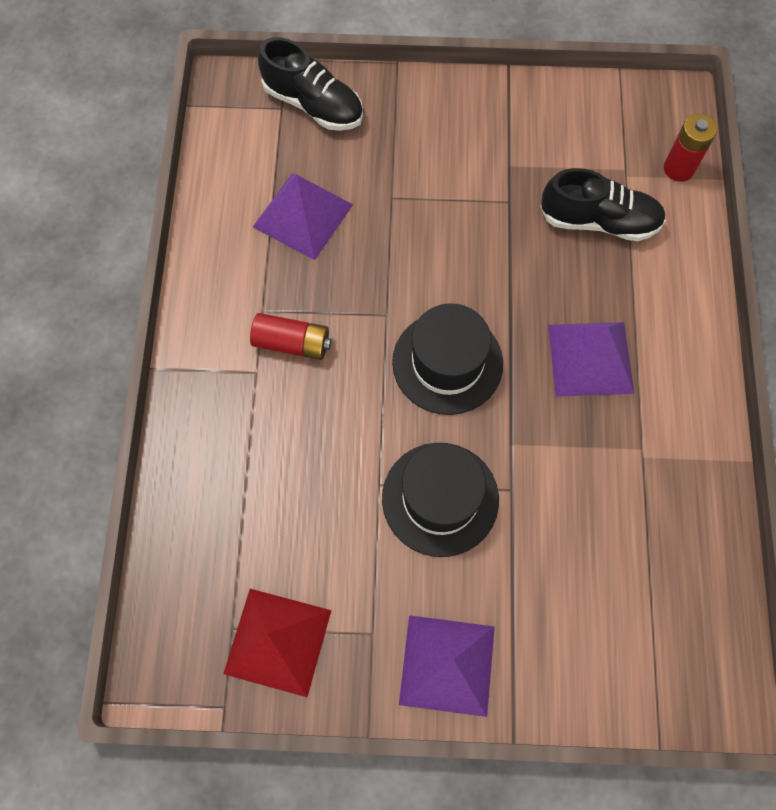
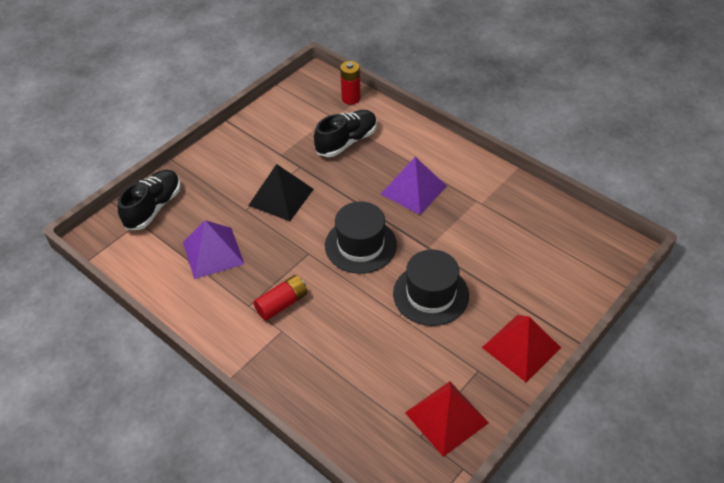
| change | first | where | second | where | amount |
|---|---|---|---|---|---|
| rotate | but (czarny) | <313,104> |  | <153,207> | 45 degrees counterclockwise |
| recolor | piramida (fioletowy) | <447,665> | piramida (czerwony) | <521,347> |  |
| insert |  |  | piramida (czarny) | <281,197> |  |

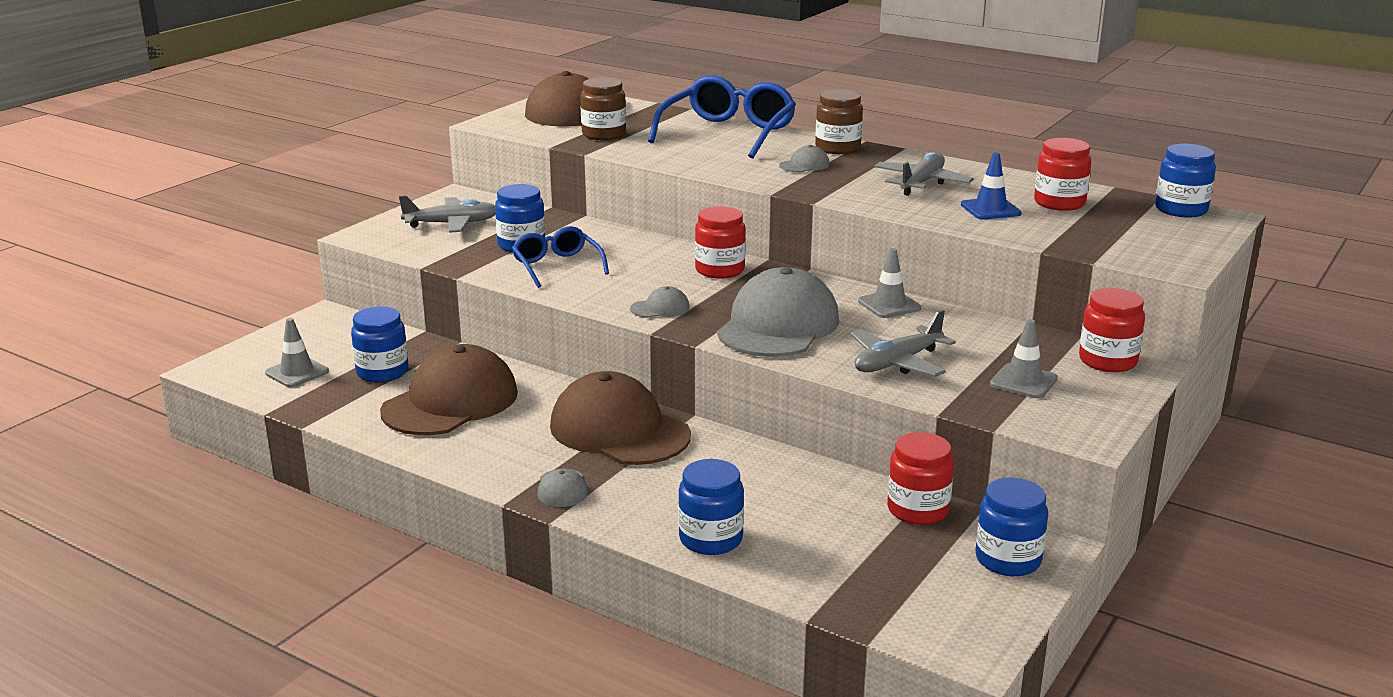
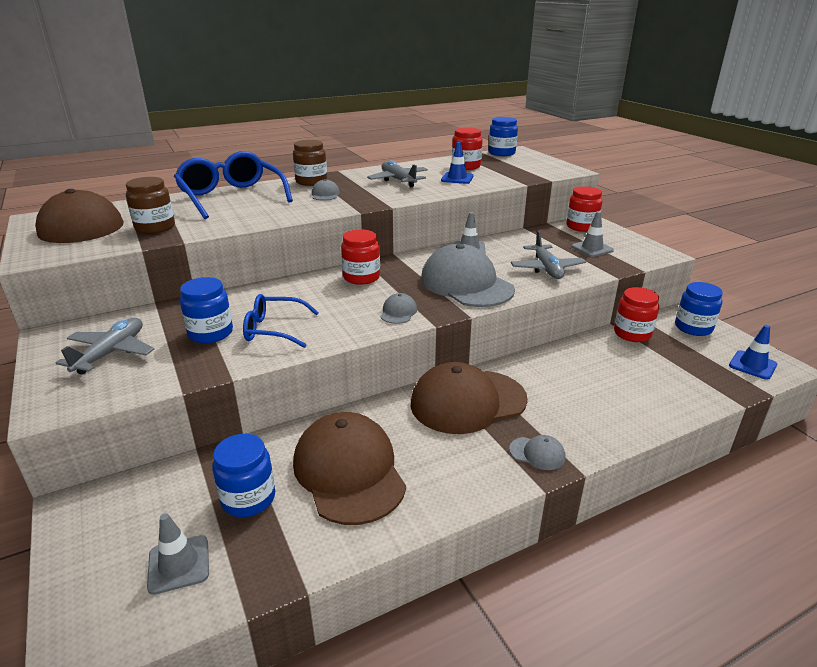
| change | first | where | second | where | amount |
|---|---|---|---|---|---|
| delete | słoik (niebieski) | <711,539> |  |  |  |
| insert |  |  | pachołek (niebieski) | <752,365> |  |

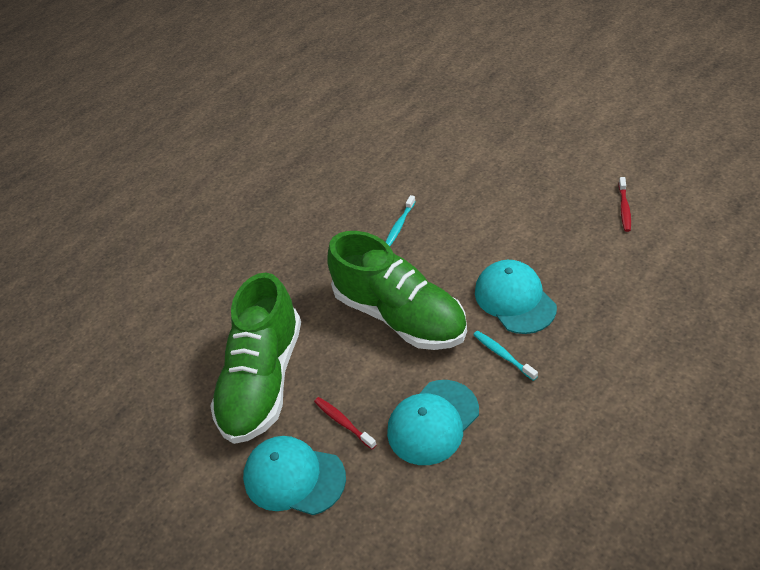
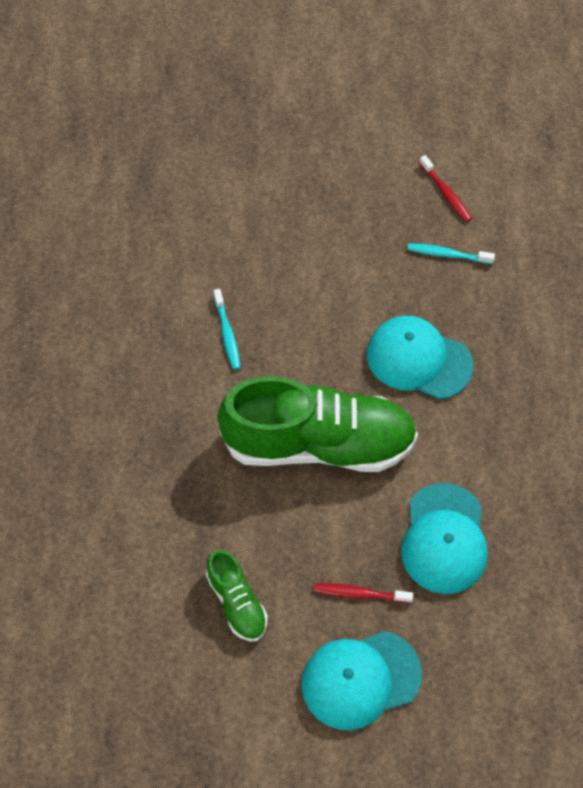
| change | first | where | second | where | amount |
|---|---|---|---|---|---|
| resize | but (zielony) | <263,380> |  | <237,602> | x0.46 |
| move | szczoteczka do zębów (turkusowy) | <503,355> |  | <447,254> |  |

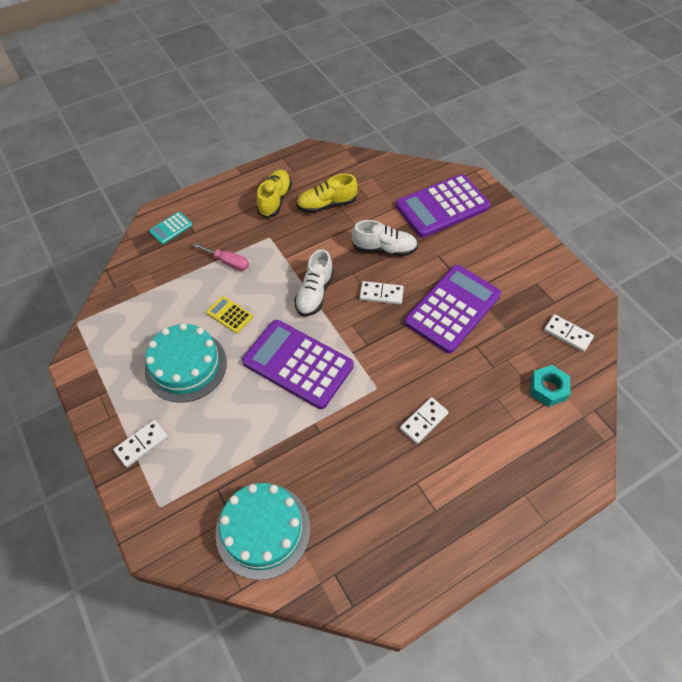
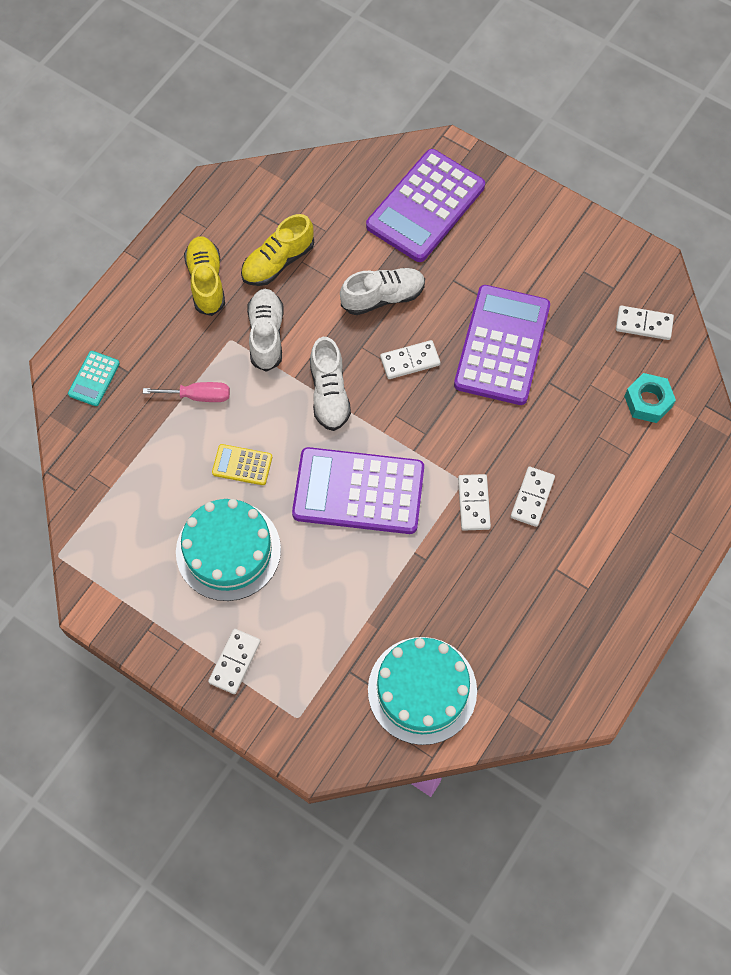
| change | first | where | second | where | amount |
|---|---|---|---|---|---|
| insert |  |  | but (biały) | <266,335> |  |
| insert |  |  | kostka domina (biały) | <474,503> |  |

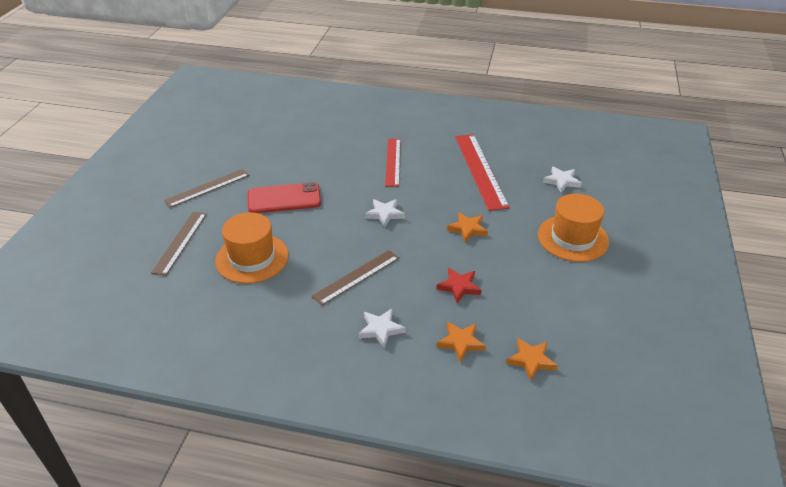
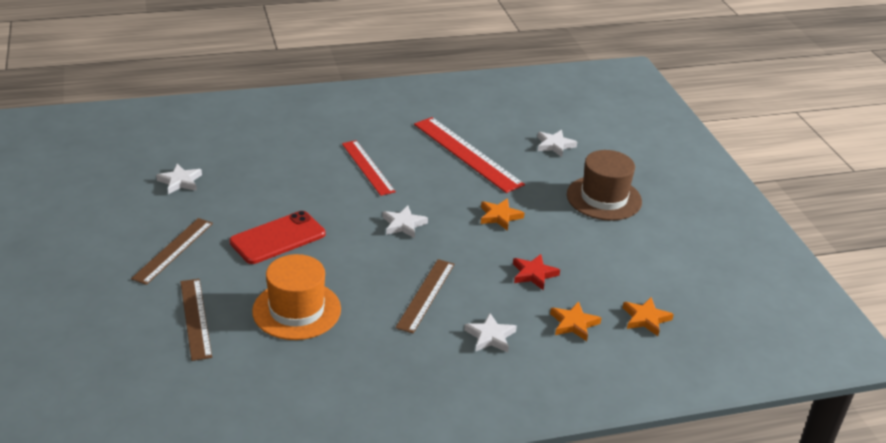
| change | first | where | second | where | amount |
|---|---|---|---|---|---|
| recolor | kapelusz (pomarańczowy) | <573,238> | kapelusz (brązowy) | <604,198> |  |
| insert |  |  | gwiazda (biały) | <180,181> |  |

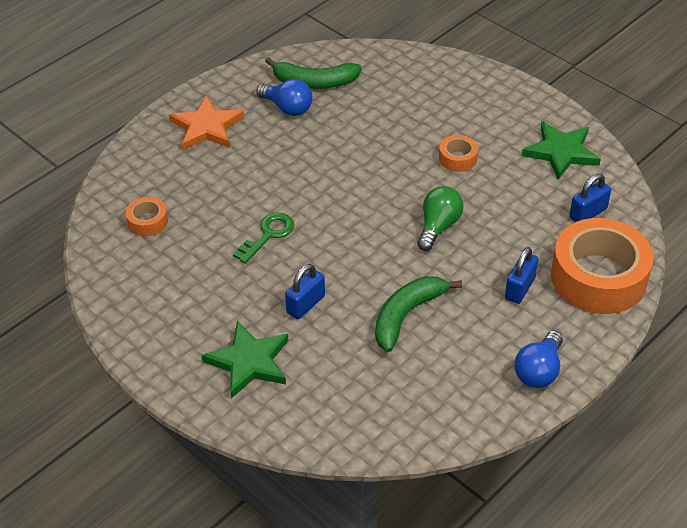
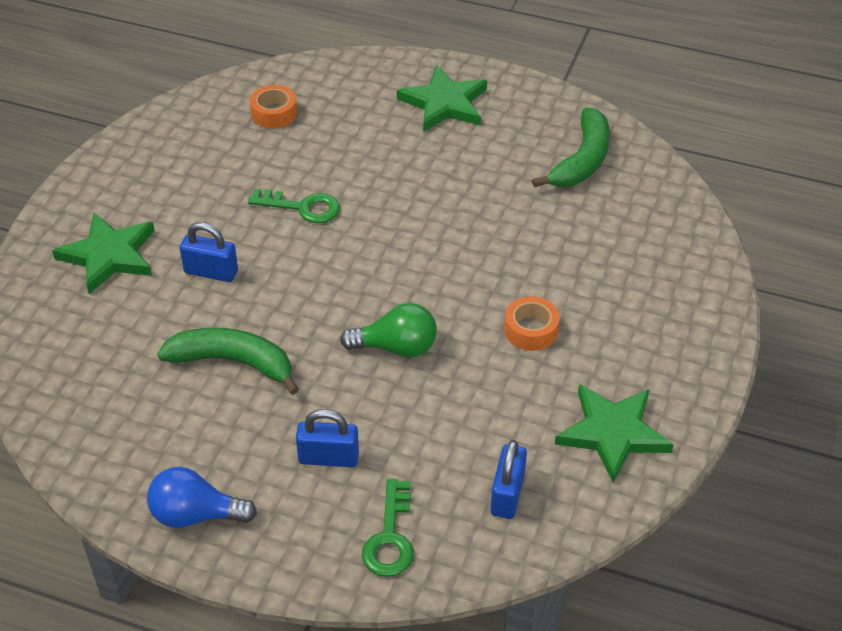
| change | first | where | second | where | amount |
|---|---|---|---|---|---|
| recolor | gwiazda (pomarańczowy) | <206,127> | gwiazda (zielony) | <444,103> |  |
| delete | żarówka (niebieski) | <287,108> |  |  |  |
| rotate | banan (zielony) | <314,82> |  | <582,160> | 135 degrees counterclockwise |
| replace | taśma klejąca (pomarańczowy) | <598,277> | klucz (zielony) | <390,537> |  |
| rotate | kłódka (niebieski) | <588,213> |  | <507,494> | 75 degrees clockwise |

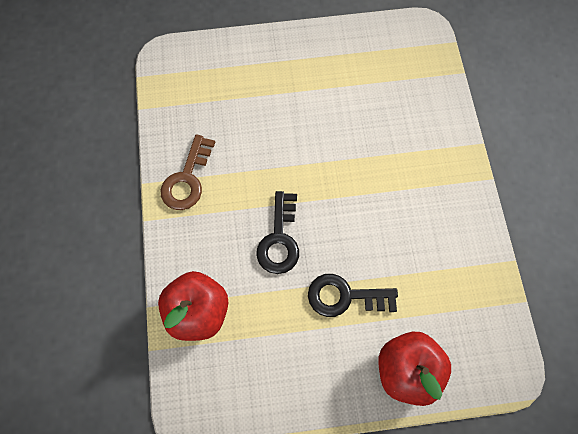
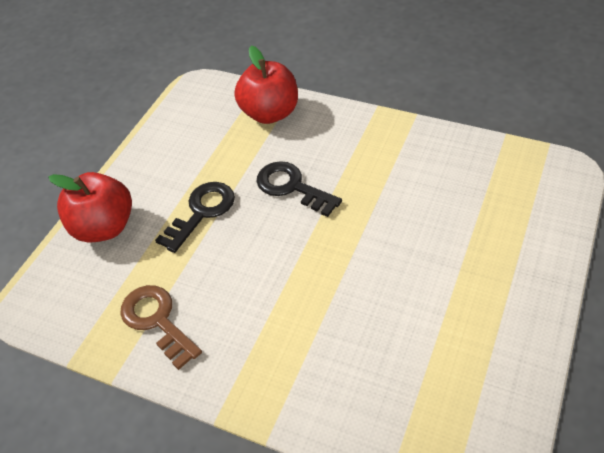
| change | first | where | second | where | amount |
|---|---|---|---|---|---|
| move | klucz (brązowy) | <187,179> |  | <157,321> |  |

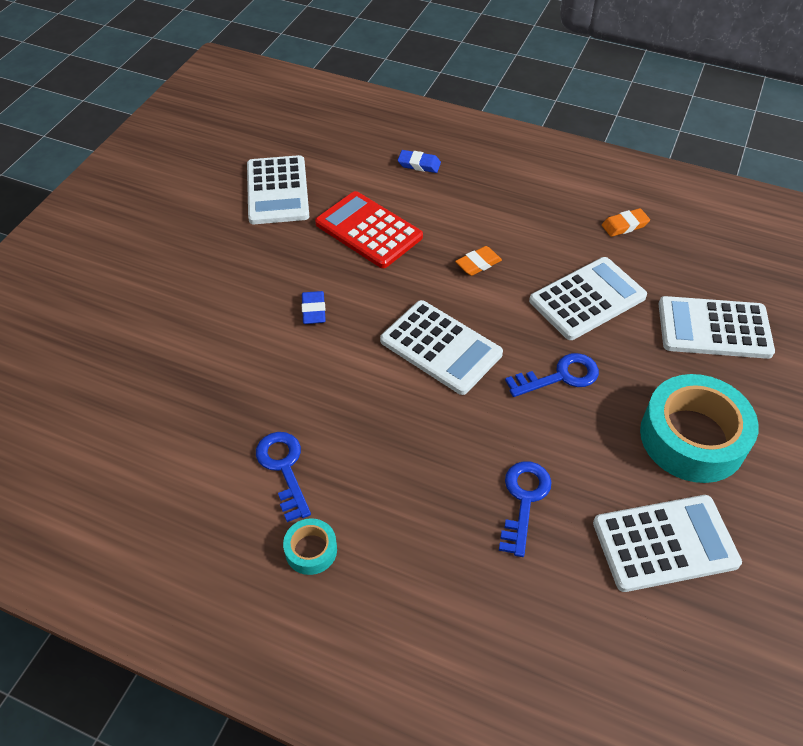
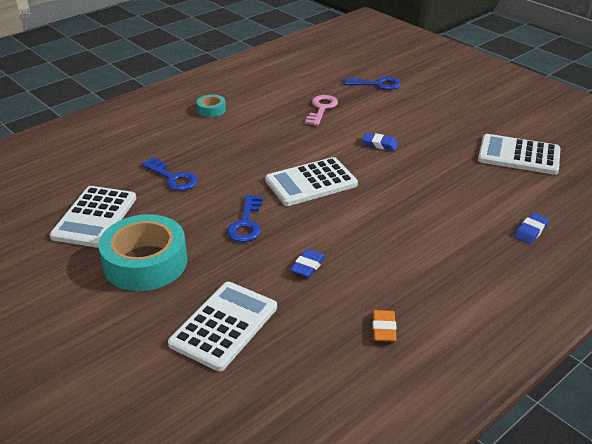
| change | first | where | second | where | amount |
|---|---|---|---|---|---|
| move | klucz (niebieski) | <283,468> |  | <377,84> |  |
| delete | kalkulator (czerwony) | <369,230> |  |  |  |
| delete | gumka do mazania (pomarańczowy) | <478,263> |  |  |  |
| replace | kalkulator (biały) | <587,299> | gumka do mazania (niebieski) | <308,266> |  |
| insert |  |  | klucz (różowy) | <321,109> |  |

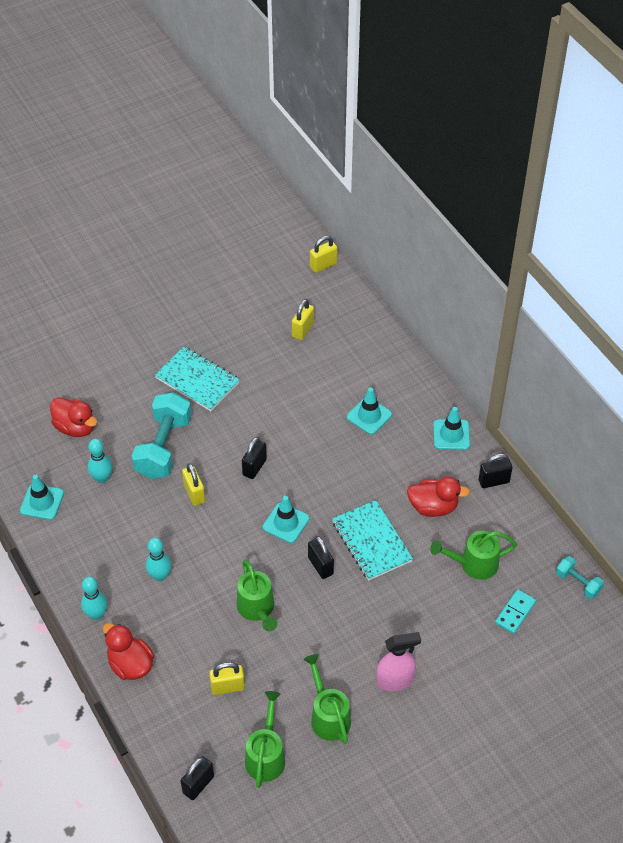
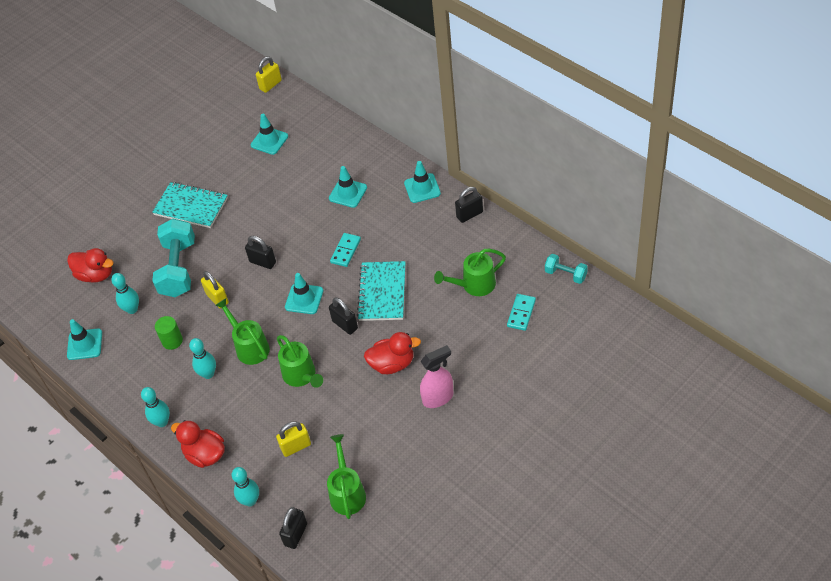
| change | first | where | second | where | amount |
|---|---|---|---|---|---|
| rotate | kłódka (czarny) | <254,467> |  | <262,262> | 75 degrees counterclockwise |
| replace | kłódka (żółty) | <303,330> | pachołek (turkusowy) | <269,141> |  |
| move | konewka (zielony) | <328,715> |  | <249,346> |  |
| rotate | zeszyt (turkusowy) | <372,541> |  | <382,292> | 45 degrees clockwise |
| move | kaczka (czerwony) | <433,507> |  | <392,364> |  |
| insert |  |  | walec (zielony) | <172,341> |  |
| insert |  |  | kręgiel (turkusowy) | <250,501> |  |
| insert |  |  | kostka domina (turkusowy) | <345,251> |  |

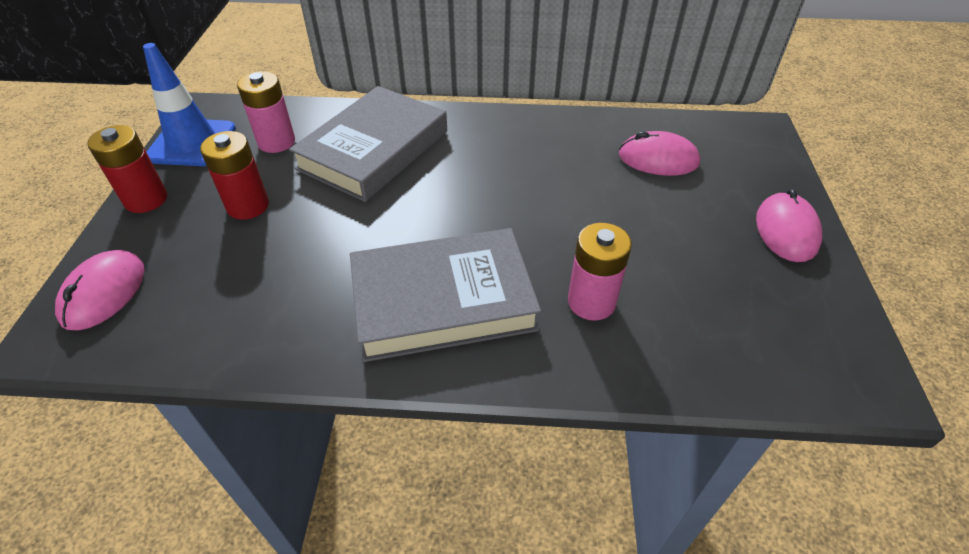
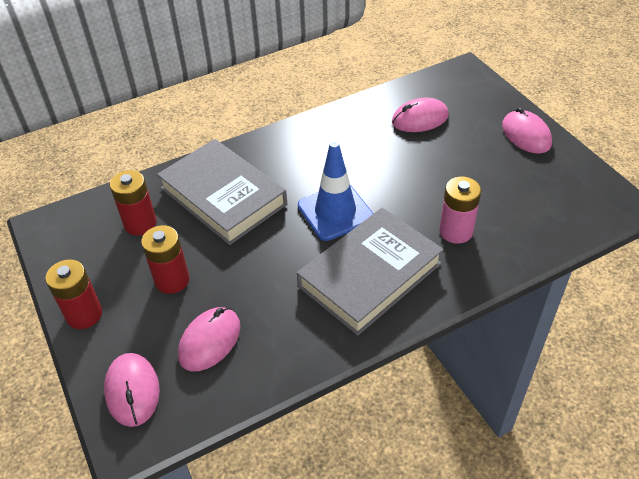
| change | first | where | second | where | amount |
|---|---|---|---|---|---|
| move | pachołek (niebieski) | <192,143> |  | <335,212> |  |
| recolor | bateria (różowy) | <276,142> | bateria (czerwony) | <140,224> |  |
| rotate | książka (szary) | <373,150> |  | <223,196> | 45 degrees counterclockwise |
| insert |  |  | myszka (różowy) | <210,341> |  |

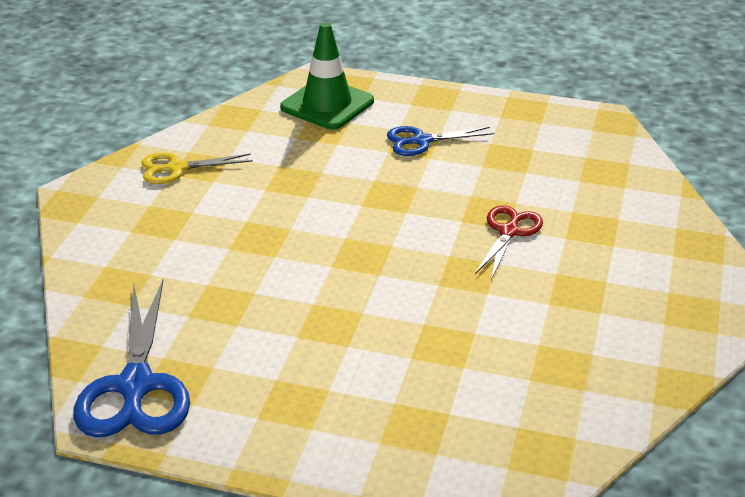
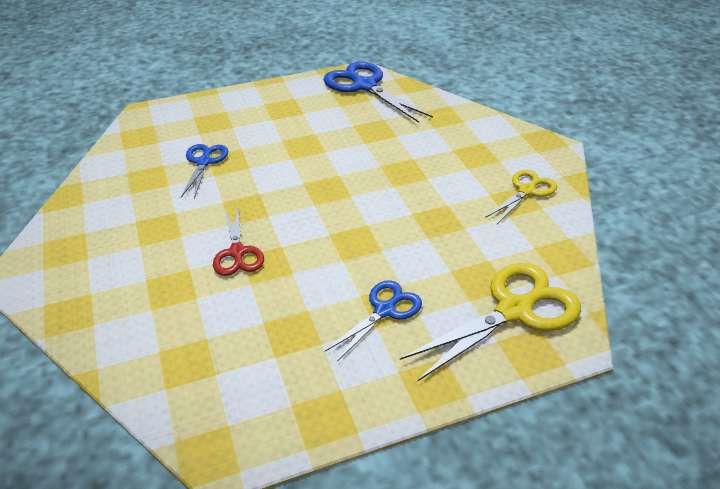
| change | first | where | second | where | amount |
|---|---|---|---|---|---|
| replace | pachołek (zielony) | <327,104> | nożyczki (żółty) | <514,310> |  |
| insert |  |  | nożyczki (niebieski) | <204,162> |  |

